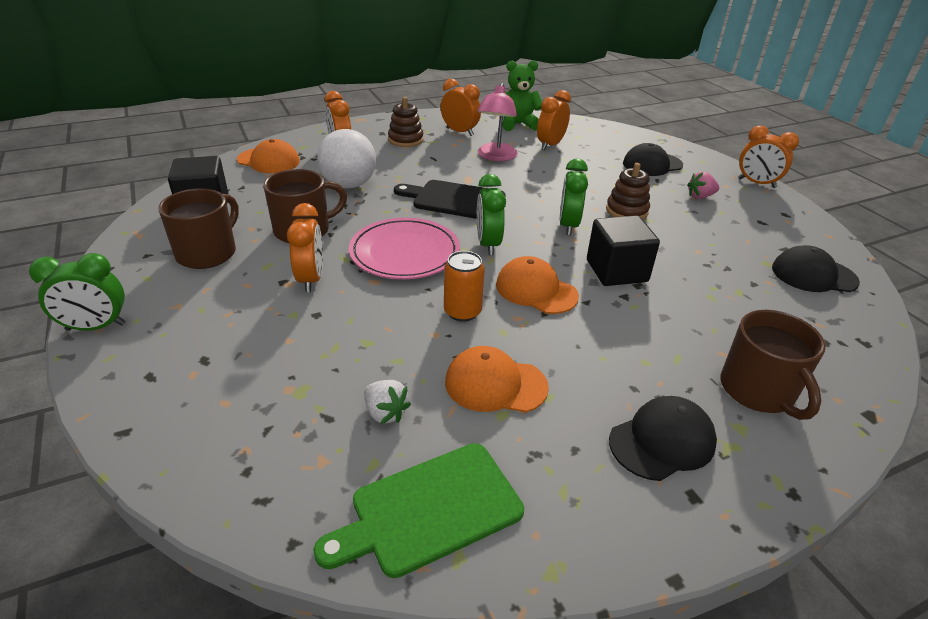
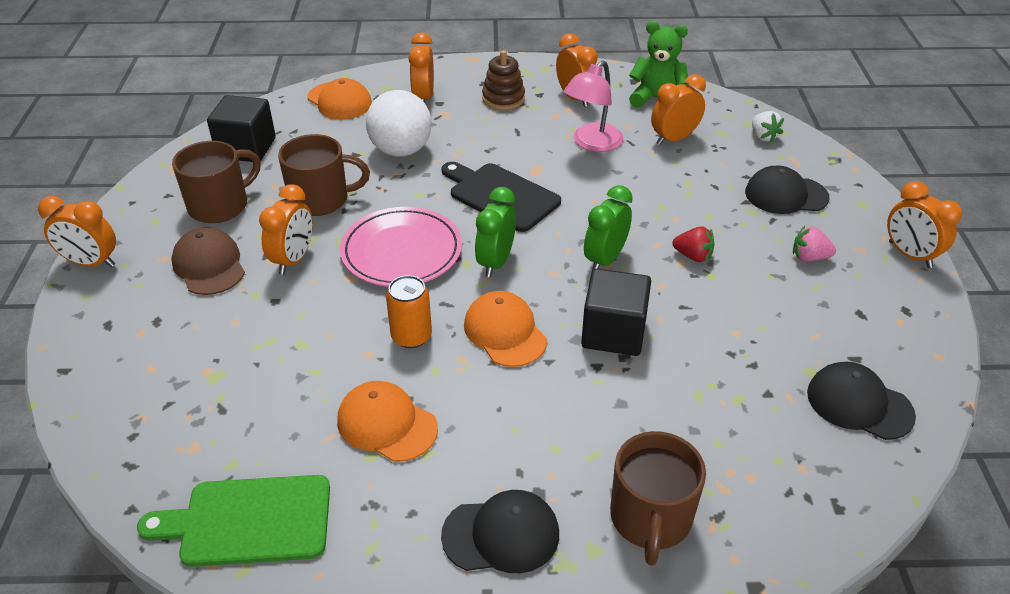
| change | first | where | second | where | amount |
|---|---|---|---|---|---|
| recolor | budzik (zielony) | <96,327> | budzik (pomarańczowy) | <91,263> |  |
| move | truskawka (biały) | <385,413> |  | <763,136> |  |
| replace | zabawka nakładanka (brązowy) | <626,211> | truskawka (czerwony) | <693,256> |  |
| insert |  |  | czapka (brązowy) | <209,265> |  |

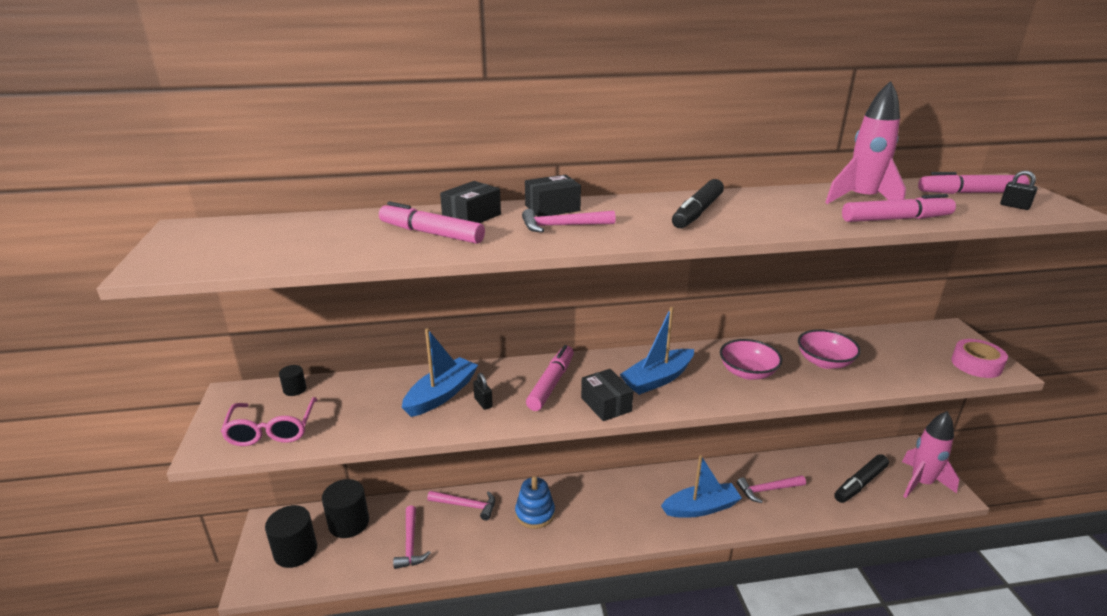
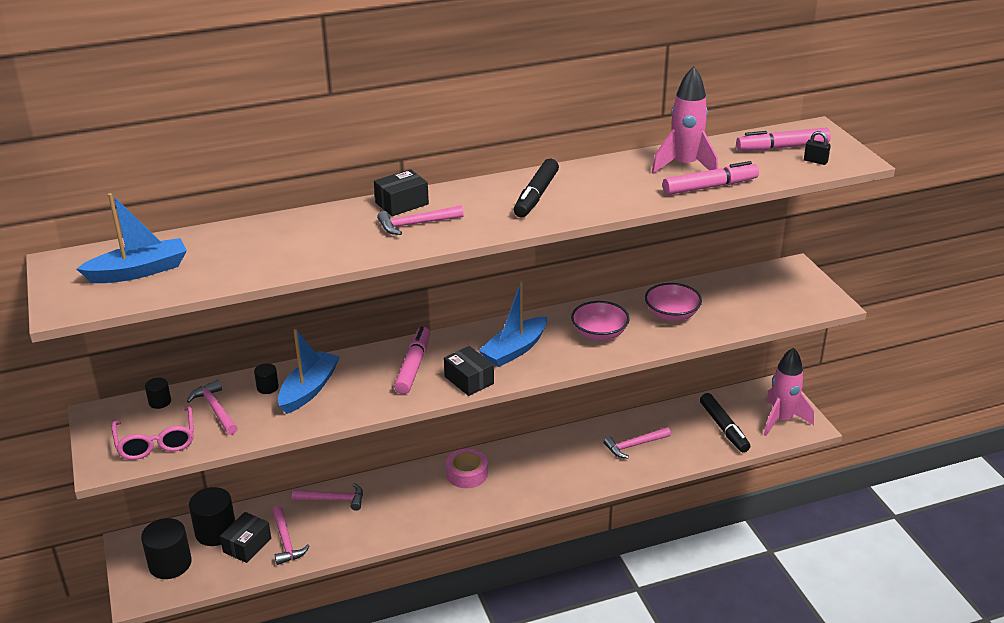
| change | first | where | second | where | amount |
|---|---|---|---|---|---|
| delete | flamaster (różowy) | <431,233> |  |  |  |
| move | pudełko (czarny) | <471,217> |  | <247,545> |  |
| delete | kłódka (czarny) | <483,402> |  |  |  |
| delete | zabawka nakładanka (niebieski) | <535,513> |  |  |  |
| move | łódka (niebieski) | <701,508> |  | <139,271> |  |
| rotate | flamaster (czarny) | <860,484> |  | <724,428> | 60 degrees counterclockwise |
| move | taśma klejąca (różowy) | <976,364> |  | <467,474> |  |
| insert |  |  | młotek (różowy) | <215,409> |  |
| insert |  |  | walec (czarny) | <267,387> |  |

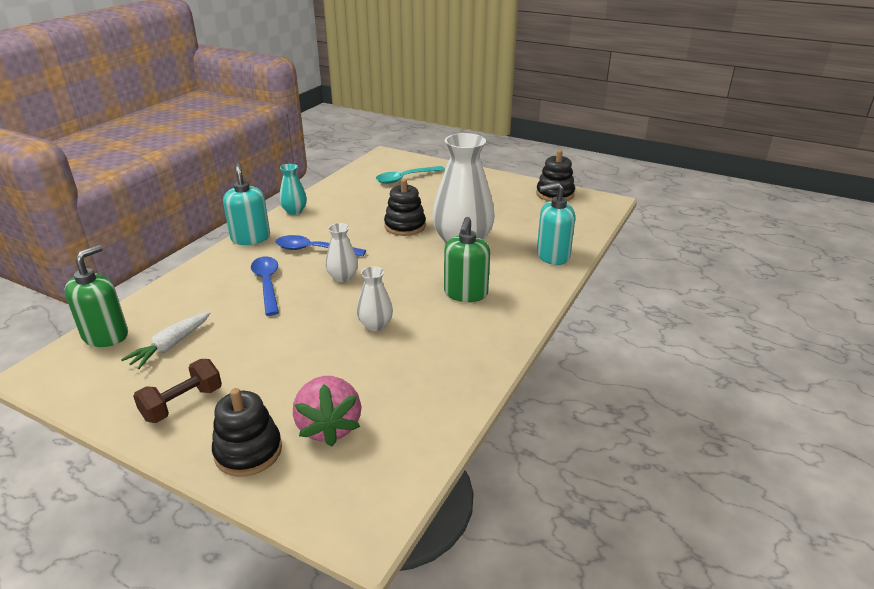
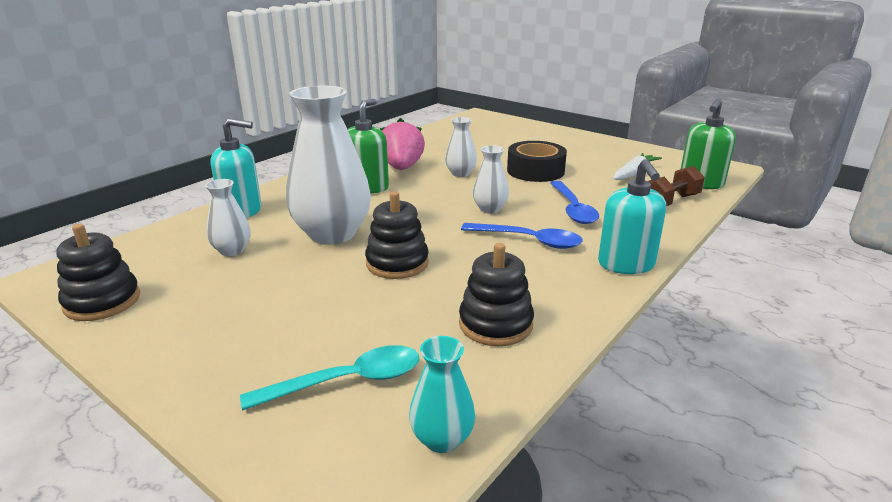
| change | first | where | second | where | amount |
|---|---|---|---|---|---|
| move | hantel (brązowy) | <182,404> |  | <670,202> |  |
| move | zabawka nakładanka (czarny) | <248,451> |  | <495,324> |  |
| move | wazon (turkusowy) | <294,211> |  | <442,439> |  |
| move | truskawka (różowy) | <329,427> |  | <401,167> |  |
| insert |  |  | wazon (biały) | <232,250> |  |
| insert |  |  | taśma klejąca (czarny) | <535,171> |  |

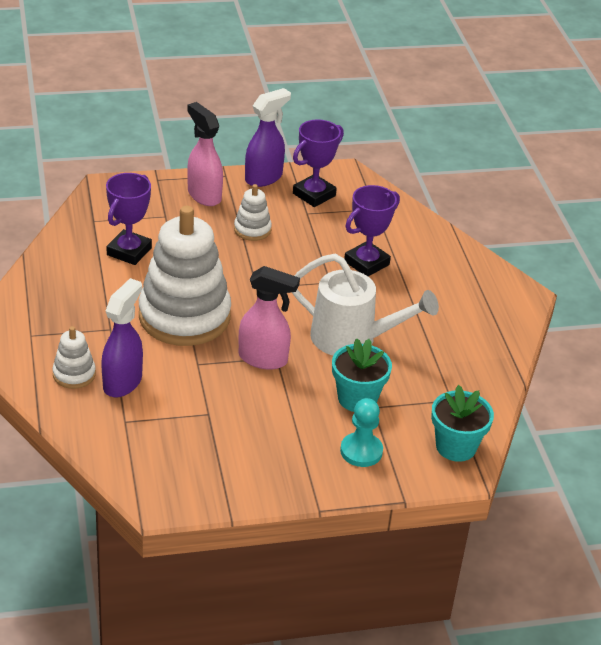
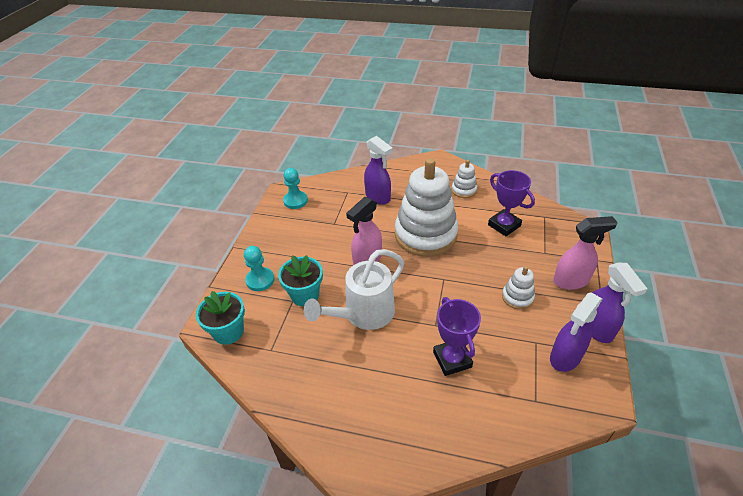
| change | first | where | second | where | amount |
|---|---|---|---|---|---|
| move | zabawka nakładanka (biały) | <74,374> |  | <464,190> |  |
| replace | puchar (fioletowy) | <314,194> | spryskiwacz (fioletowy) | <565,357> |  |
| insert |  |  | pionek (turkusowy) | <295,201> |  |

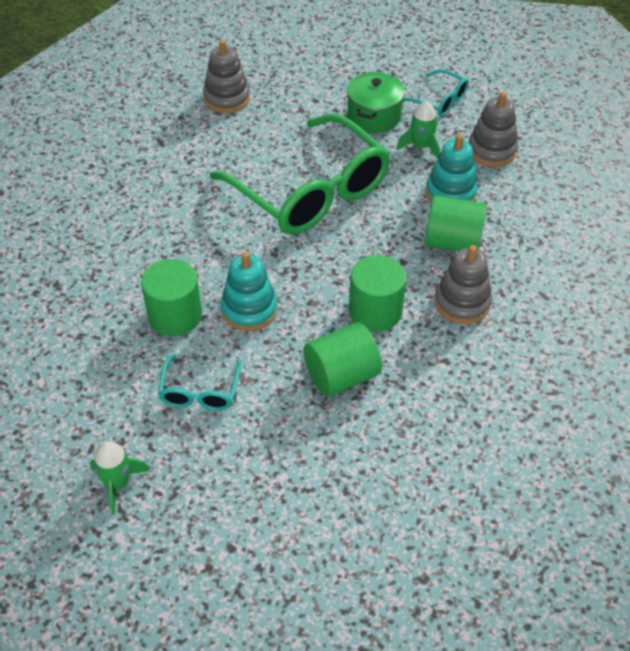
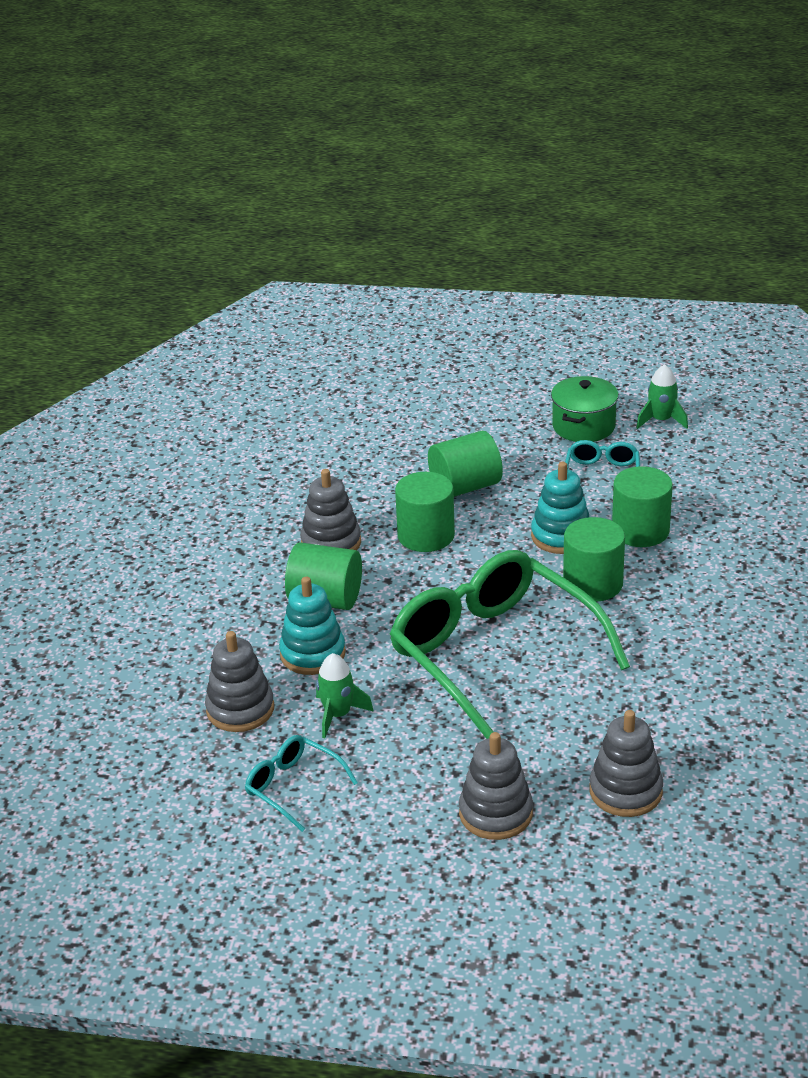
| change | first | where | second | where | amount |
|---|---|---|---|---|---|
| move | garnek (zielony) | <374,116> |  | <583,426> |  |
| insert |  |  | zabawka nakładanka (szary) | <495,813> |  |
| insert |  |  | walec (zielony) | <593,583> |  |

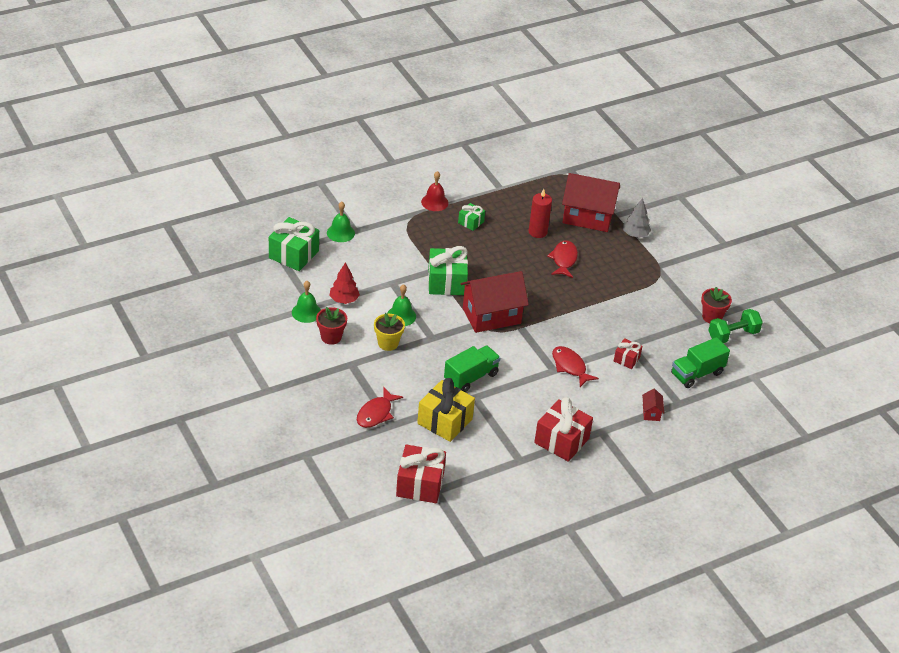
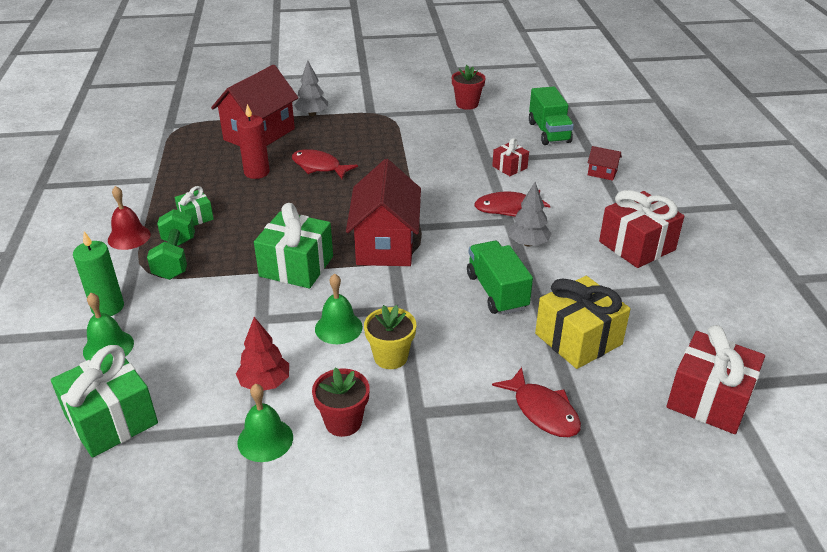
| change | first | where | second | where | amount |
|---|---|---|---|---|---|
| move | hantel (zielony) | <733,335> |  | <175,258> |  |
| insert |  |  | świeca (zielony) | <107,307> |  |
| insert |  |  | drzewko (szary) | <528,243> |  |

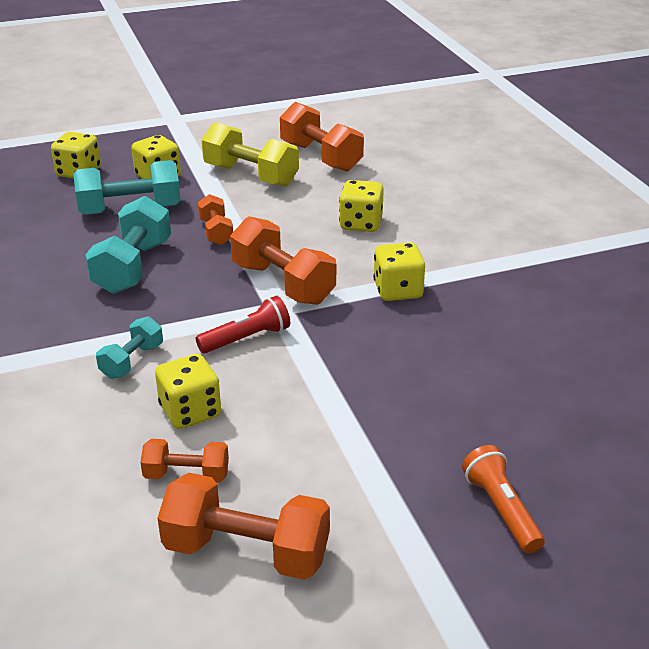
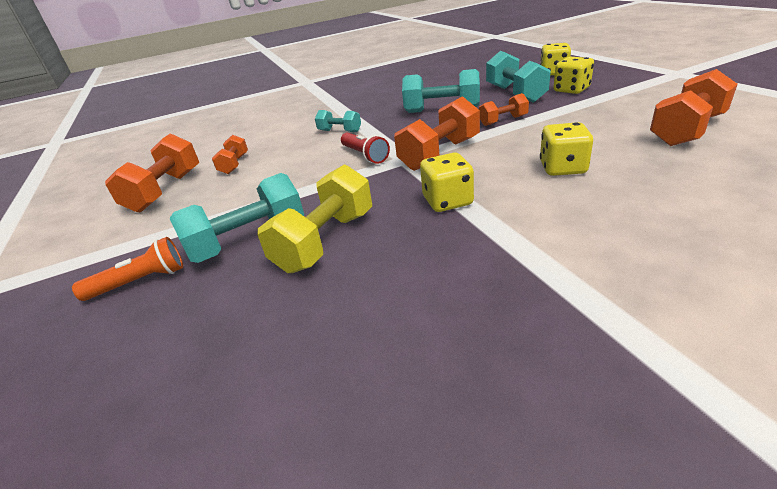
| change | first | where | second | where | amount |
|---|---|---|---|---|---|
| delete | kostka do gry (żółty) | <190,411> |  |  |  |
| move | hantel (żółty) | <251,175> |  | <326,241> |  |
| insert |  |  | hantel (turkusowy) | <248,241> |  |

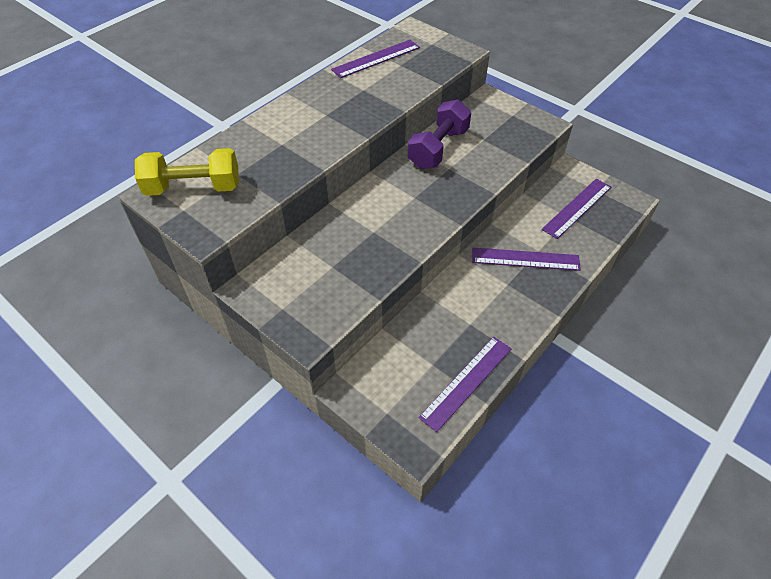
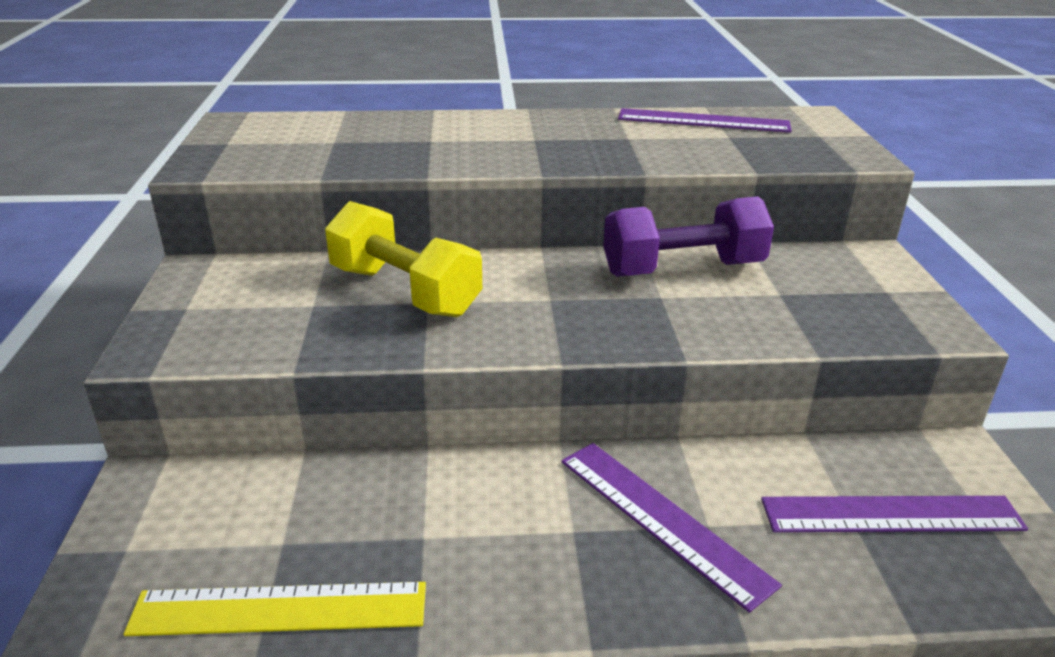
| change | first | where | second | where | amount |
|---|---|---|---|---|---|
| move | hantel (żółty) | <193,188> |  | <404,291> |  |
| recolor | linijka (fioletowy) | <466,382> | linijka (żółty) | <280,609> |  |

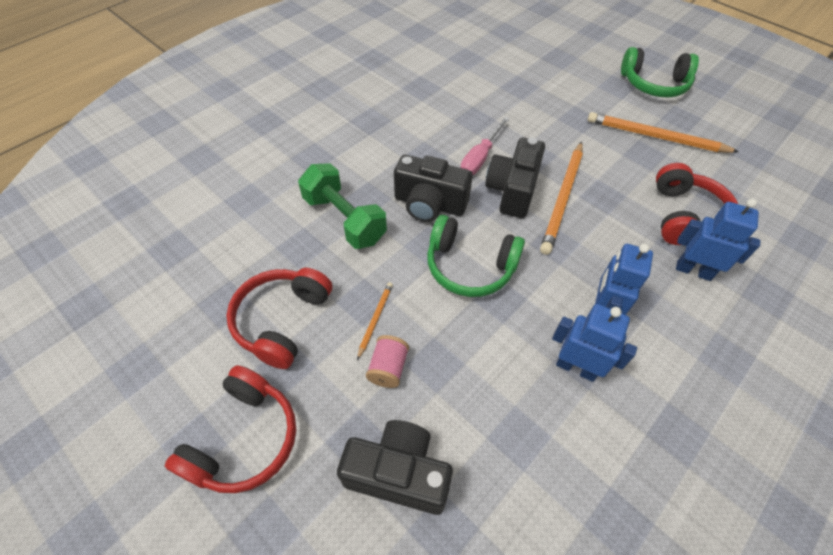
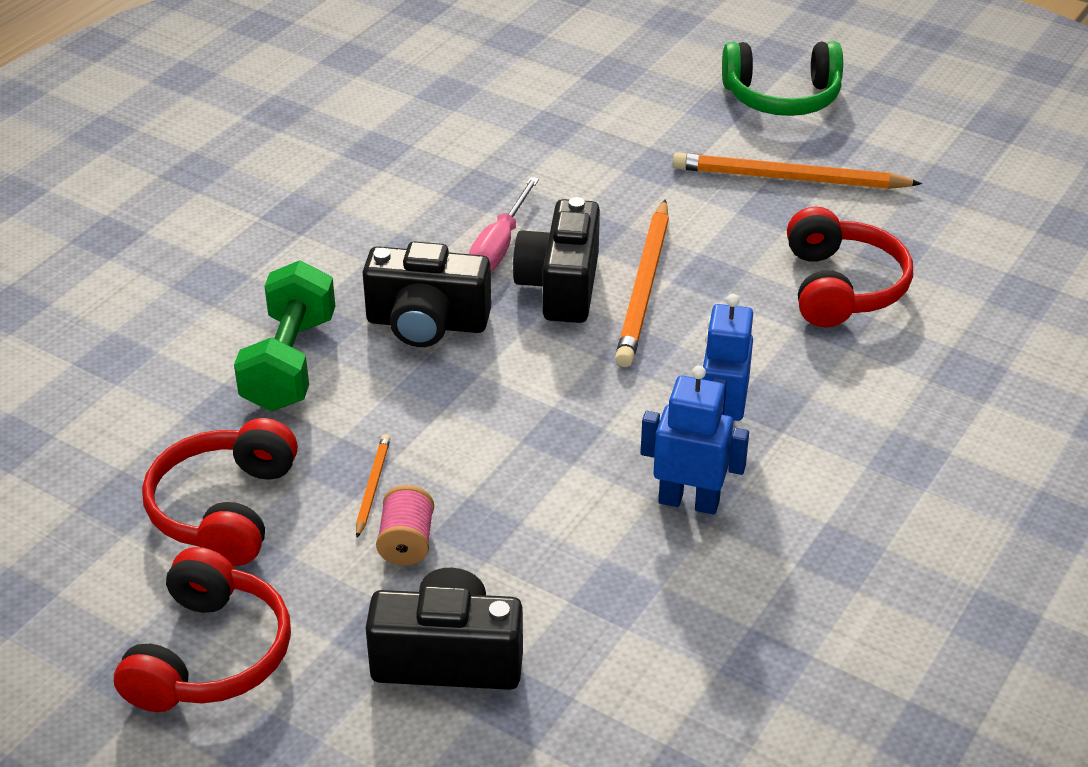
| change | first | where | second | where | amount |
|---|---|---|---|---|---|
| rotate | hantel (zielony) | <344,219> |  | <289,363> | 60 degrees clockwise |
| delete | słuchawki (zielony) | <470,266> |  |  |  |
| delete | robot (niebieski) | <693,270> |  |  |  |

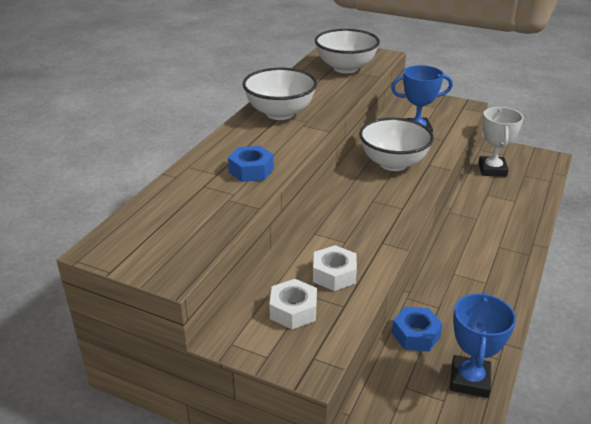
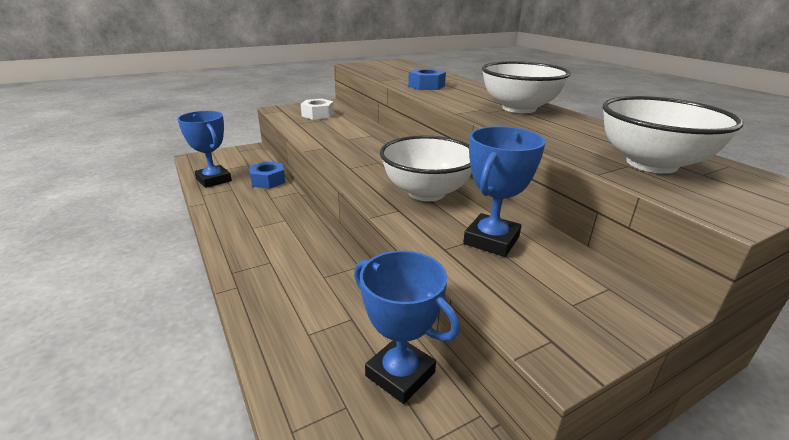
| change | first | where | second | where | amount |
|---|---|---|---|---|---|
| delete | nakrętka (biały) | <334,274> |  |  |  |
| recolor | puchar (biały) | <492,170> | puchar (niebieski) | <400,374> |  |

